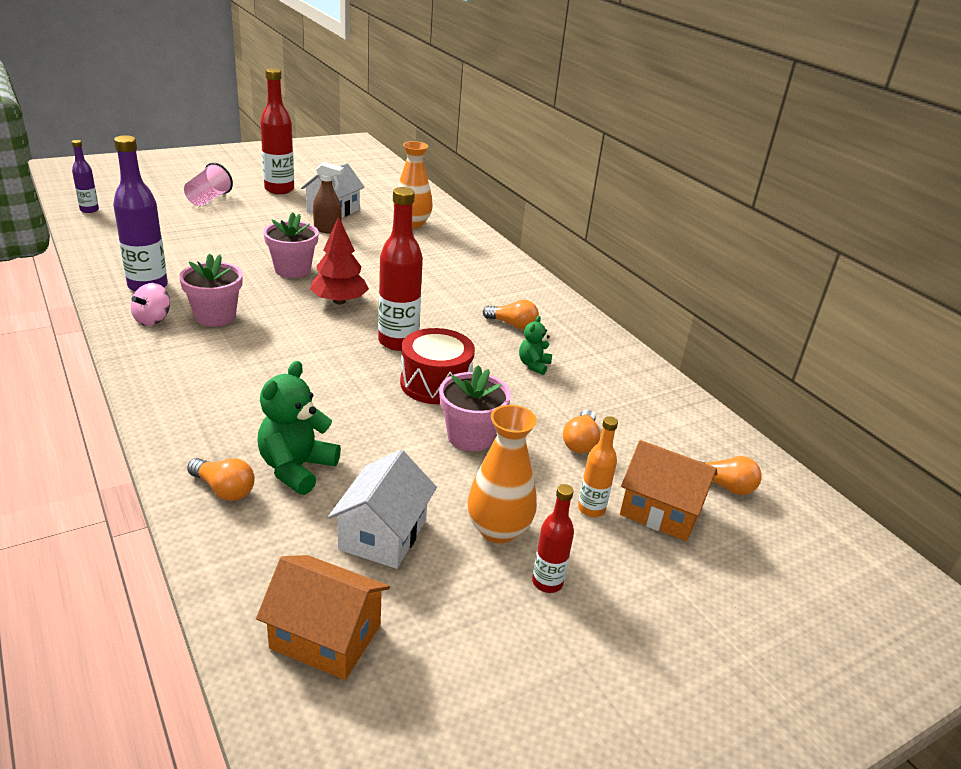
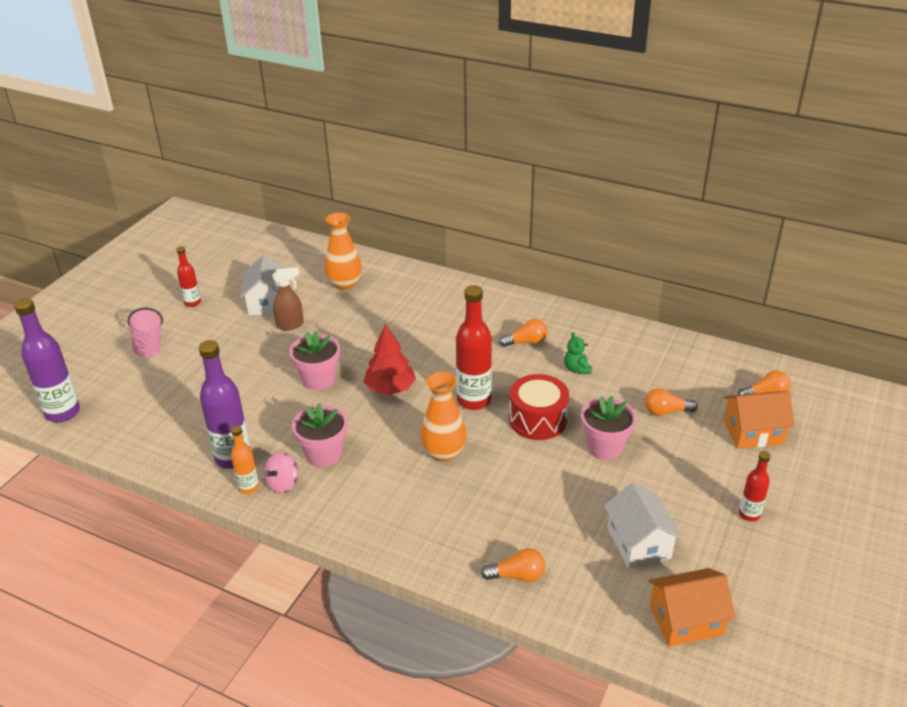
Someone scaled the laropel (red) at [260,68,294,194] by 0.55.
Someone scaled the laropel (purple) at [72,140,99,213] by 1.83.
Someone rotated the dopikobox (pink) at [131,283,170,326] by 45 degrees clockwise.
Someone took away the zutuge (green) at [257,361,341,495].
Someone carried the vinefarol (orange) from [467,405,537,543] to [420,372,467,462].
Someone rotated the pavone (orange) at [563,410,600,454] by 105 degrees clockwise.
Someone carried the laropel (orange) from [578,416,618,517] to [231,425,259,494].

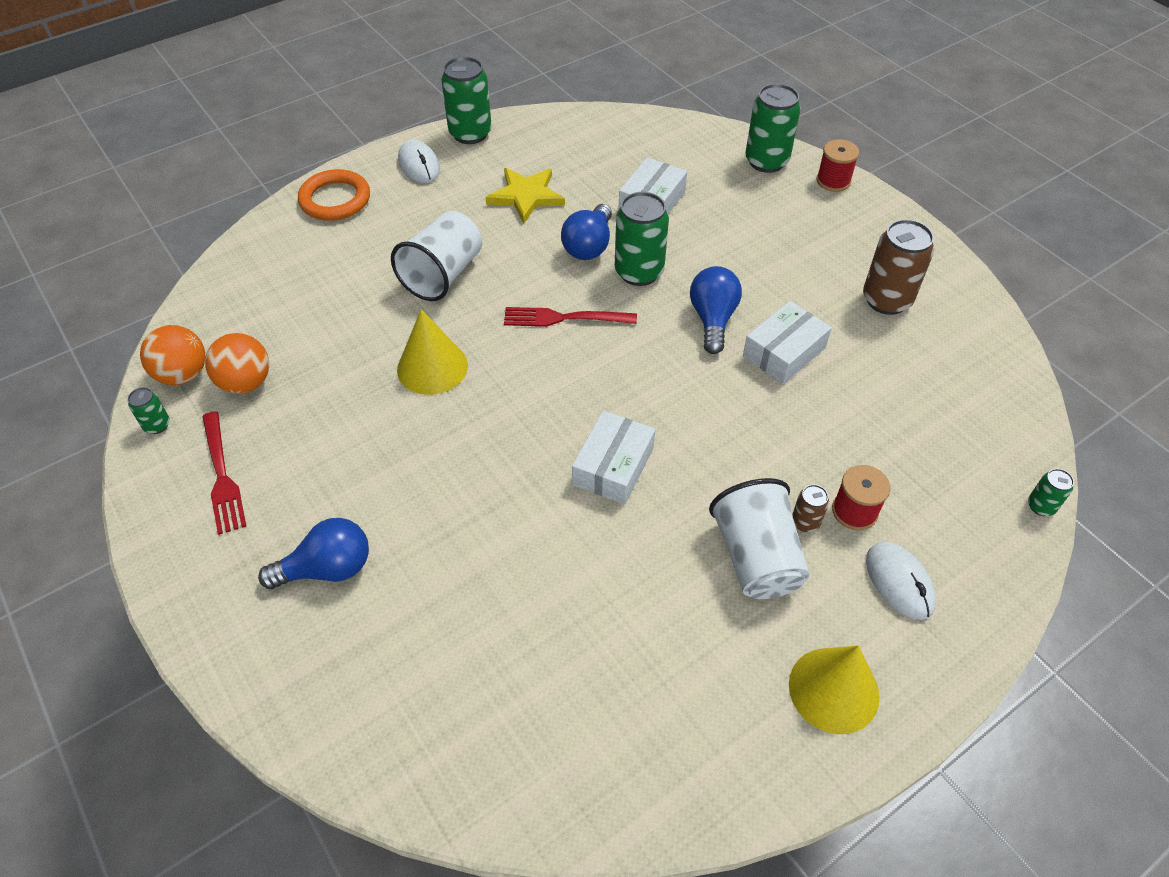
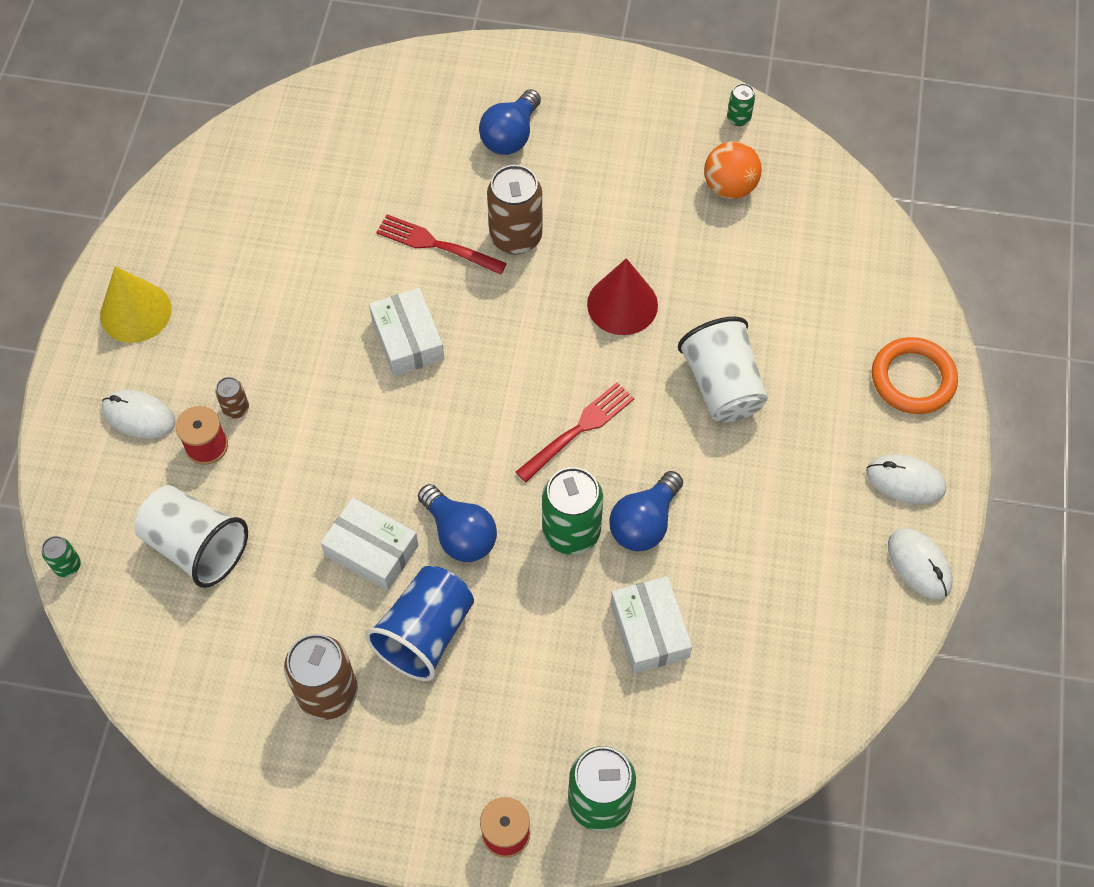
Someone swapped the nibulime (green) at [441,57,492,144] for the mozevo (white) at [888,528,952,599].
Someone took away the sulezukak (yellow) at [485,168,565,223].
Someone rotated the pavone (blue) at [561,204,612,260] by 120 degrees counterclockwise.
Someone rotated the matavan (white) at [743,301,832,384] by 60 degrees counterclockwise.
Someone repainted the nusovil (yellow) at [397,309,468,395], which became the nusovil (red) at [587,258,658,335].
Someone took away the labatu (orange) at [140,325,206,385].
Someone carried the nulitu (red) from [202,411,246,535] to [376,214,507,275].
Someone carried the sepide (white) from [709,478,809,599] to [134,485,248,588].
Someone put down the nibulime (brown) at [487,165,542,254].
Someone put down the sepide (blue) at [365,566,474,681].

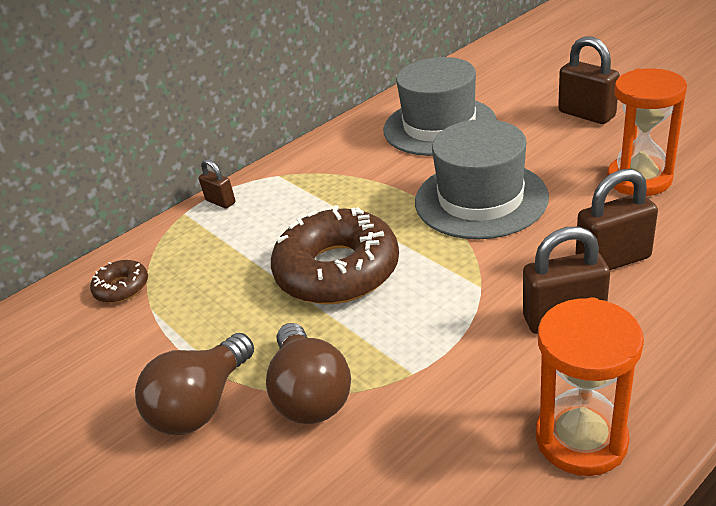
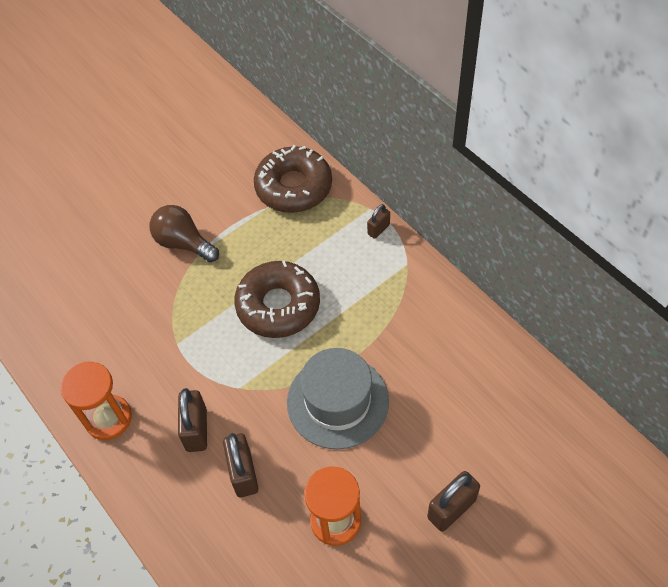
Someone took away the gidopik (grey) at [383,57,497,156].
Someone scaled the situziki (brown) at [90,260,148,303] by 2.16.
Someone took away the pavone (brown) at [266,323,351,424].

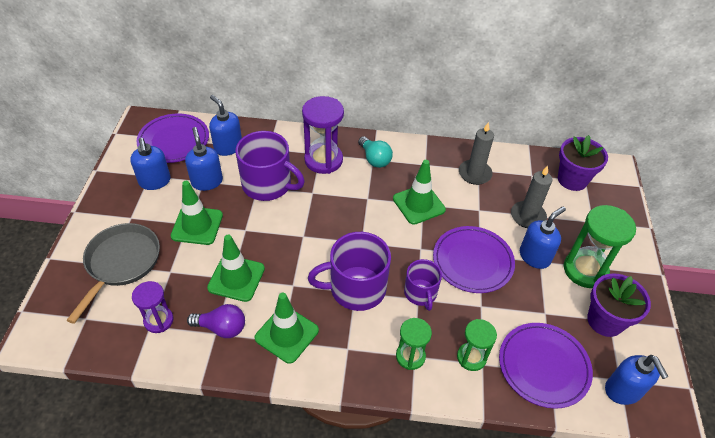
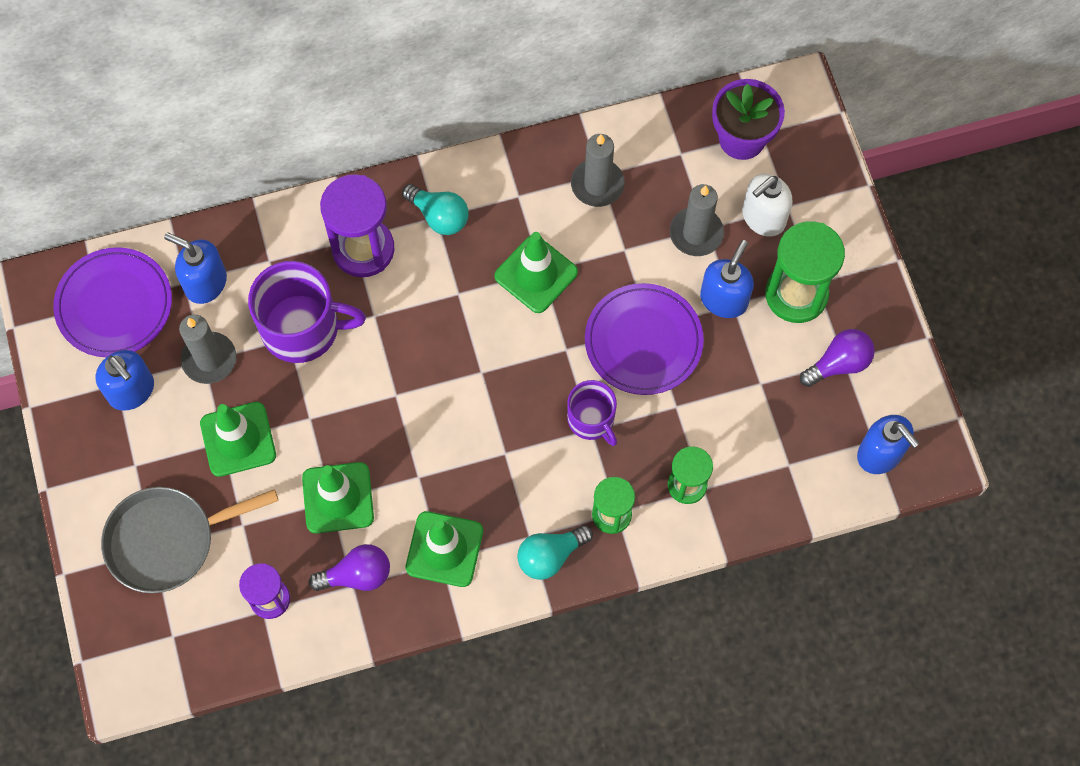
Someone swapped the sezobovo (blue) at [185,127,223,191] for the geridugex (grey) at [179,315,236,384].
Someone rotated the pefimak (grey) at [66,223,160,324] by 105 degrees counterclockwise.
Someone took away the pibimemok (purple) at [308,232,391,311].
Someone swapped the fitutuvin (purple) at [587,273,651,337] for the pavone (purple) at [800,329,875,387].
Someone took away the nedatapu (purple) at [499,323,593,409].
Someone put down the sezobovo (white) at [742,174,793,237].
Someone put down the pavone (turquoise) at [517,525,593,580].

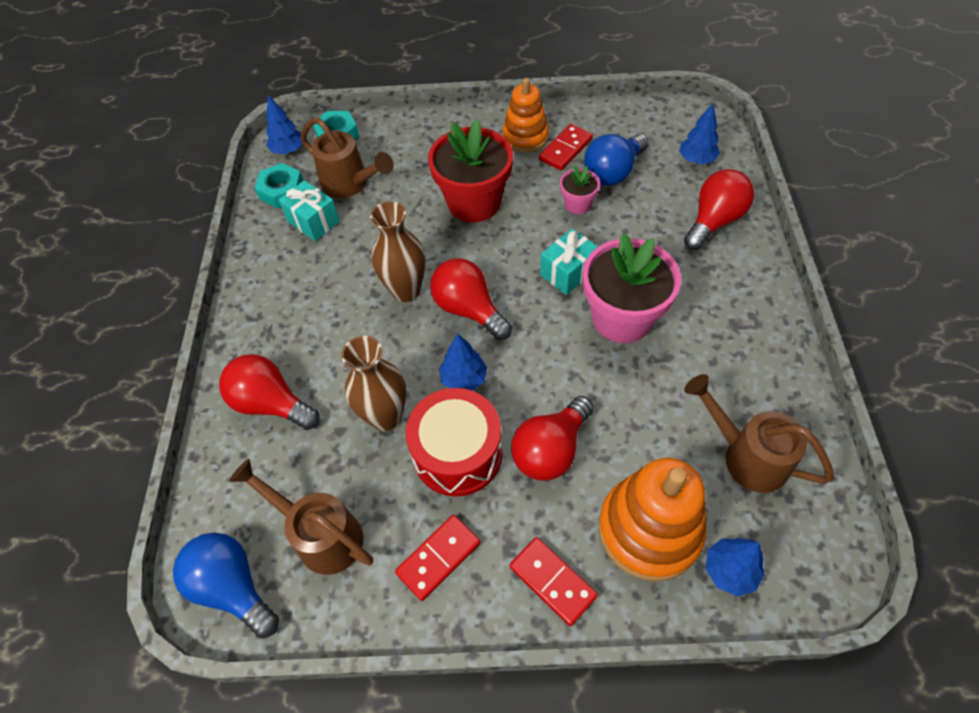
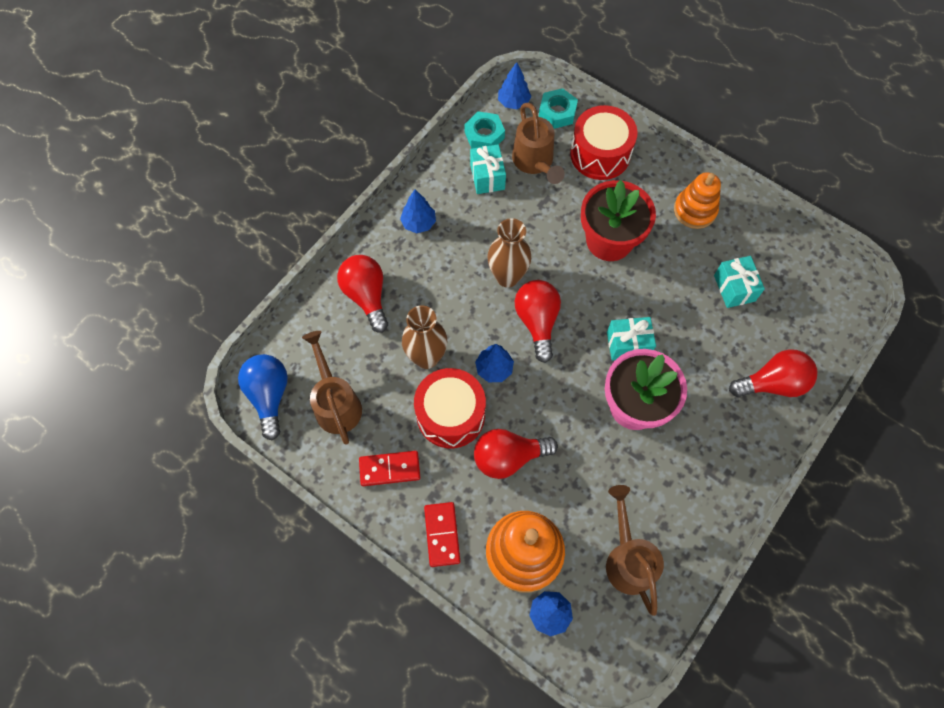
Someone carried the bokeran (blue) from [679,103,720,164] to [400,189,436,233].
Someone took away the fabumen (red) at [539,124,593,171].
Someone swapped the pavone (blue) at [584,134,649,186] for the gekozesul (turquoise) at [714,256,765,308].
Someone took away the fitutuvin (pink) at [560,166,600,214].
Someone put down the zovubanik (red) at [570,105,638,180].

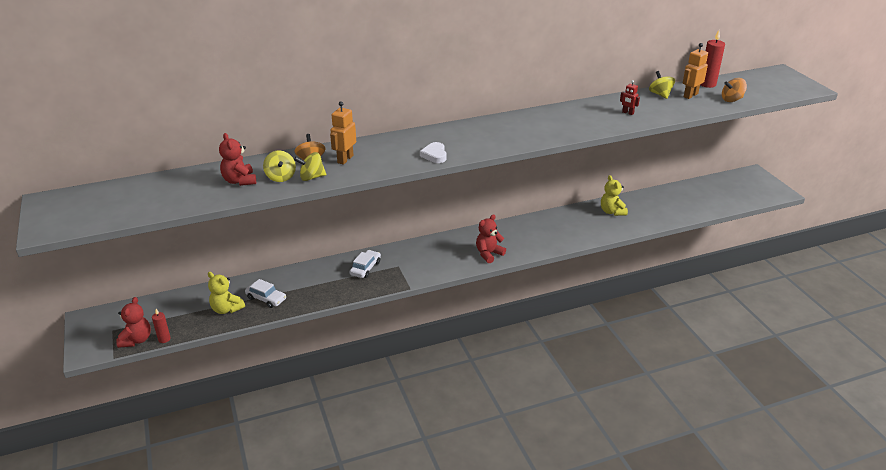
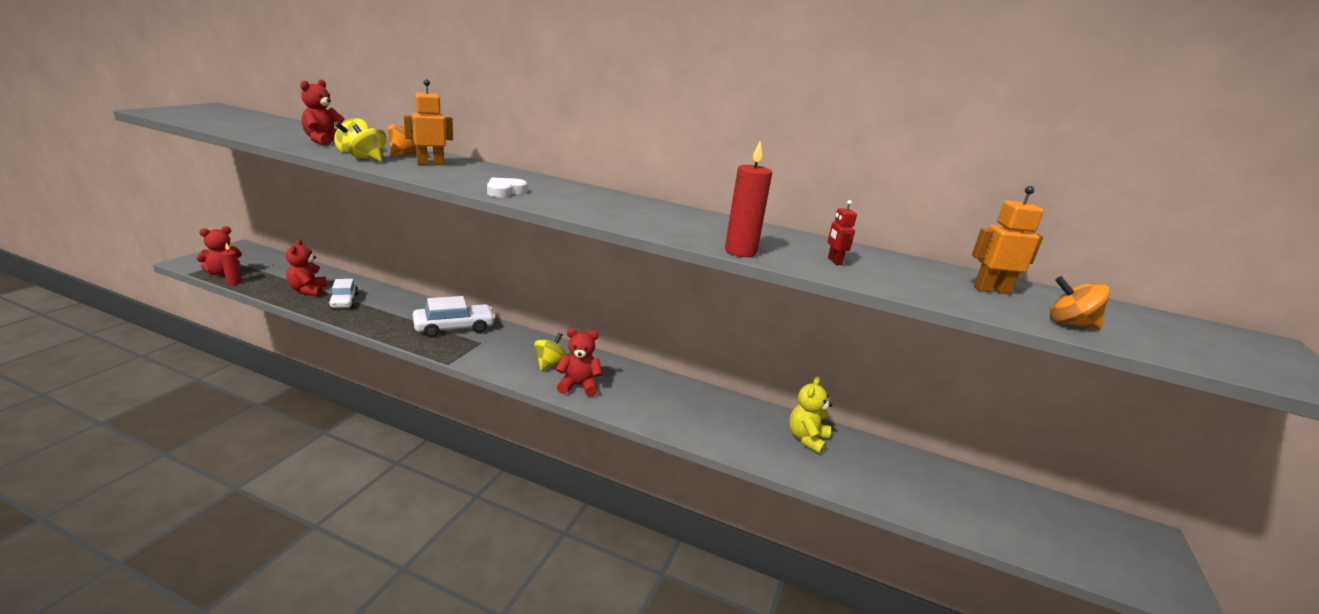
Someone carried the geridugex (red) from [700,30,725,88] to [725,141,772,257].
Someone carried the dopikobox (yellow) from [649,71,675,99] to [534,333,568,371].
Someone scaled the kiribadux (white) at [350,250,381,278] by 1.52.
Someone repainted the zutuge (yellow) at [208,272,245,314], which became the zutuge (red) at [286,239,327,296].

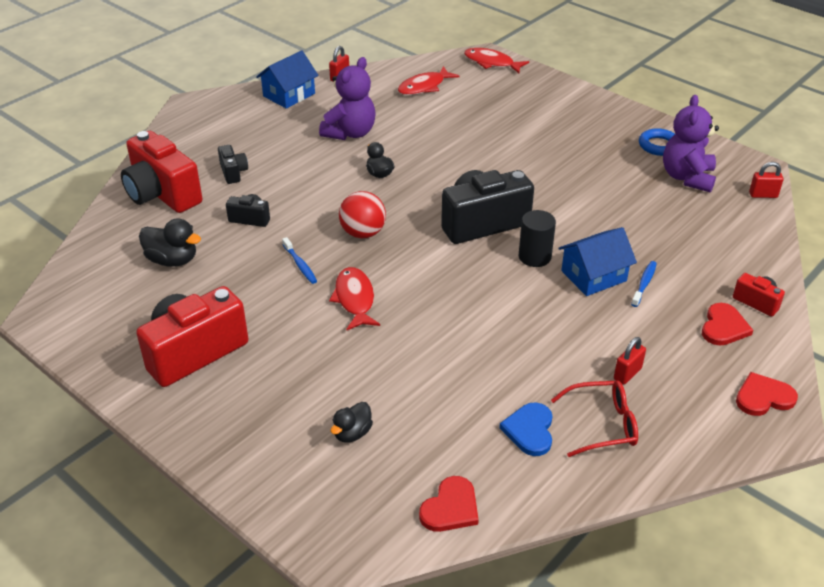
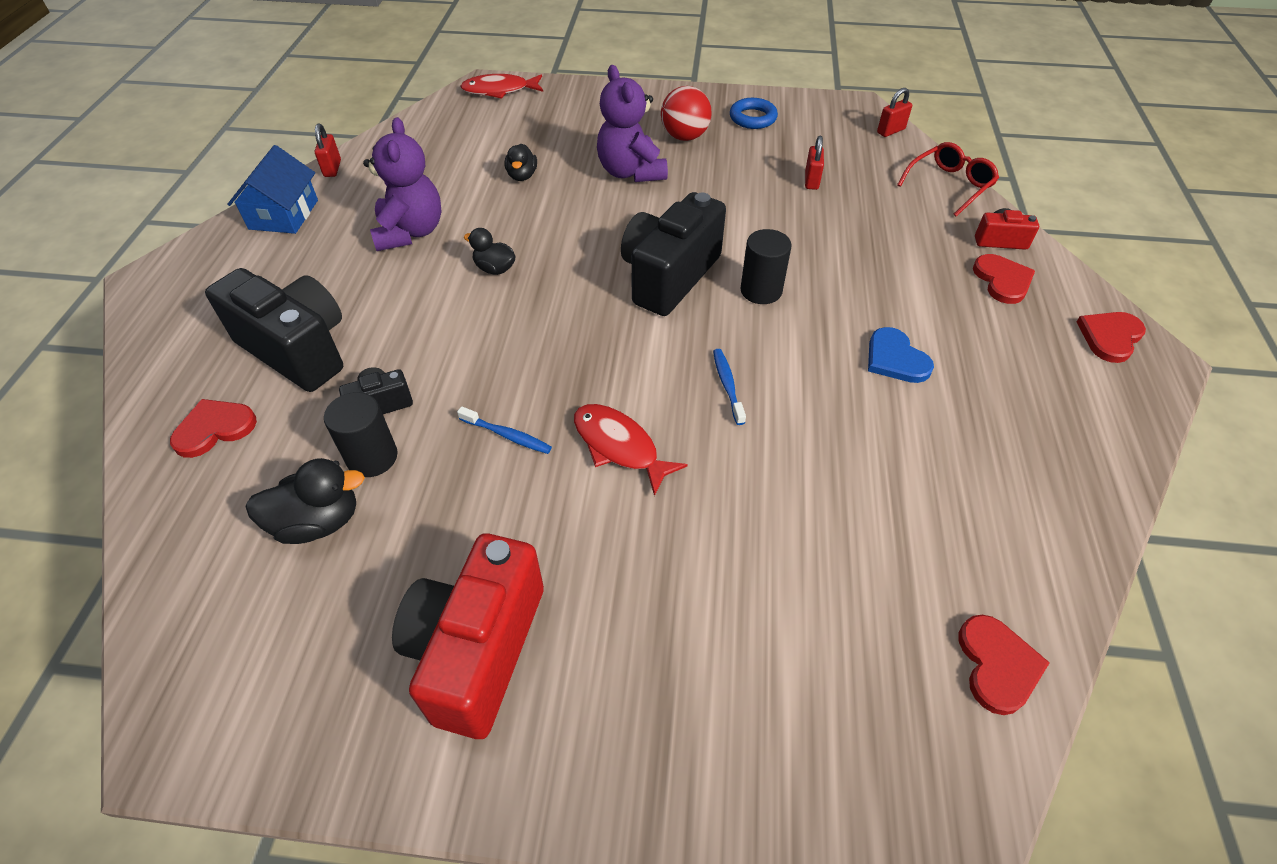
Someone took away the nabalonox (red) at [398,66,460,95].
Someone carried the zutuge (purple) from [663,95,719,193] to [597,65,668,182].
Someone swapped the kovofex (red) at [121,131,202,213] for the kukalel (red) at [170,399,257,458].
Someone scaled the kovofex (black) at [218,145,248,184] by 2.14.
Someone carried the labatu (red) from [339,191,386,238] to [661,86,711,141].
Someone took away the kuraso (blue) at [558,227,637,296].
Someone carried the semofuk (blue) from [631,261,657,307] to [713,349,746,425].
Someone carried the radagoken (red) from [614,337,646,385] to [805,136,824,190].
Someone carried the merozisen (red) from [551,380,638,457] to [897,142,999,217].
Someone carried the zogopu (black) from [331,402,373,442] to [505,143,537,181].
Someone carried the kukalel (blue) from [499,402,553,456] to [868,327,934,383].
Someone put down the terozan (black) at [324,392,398,477].

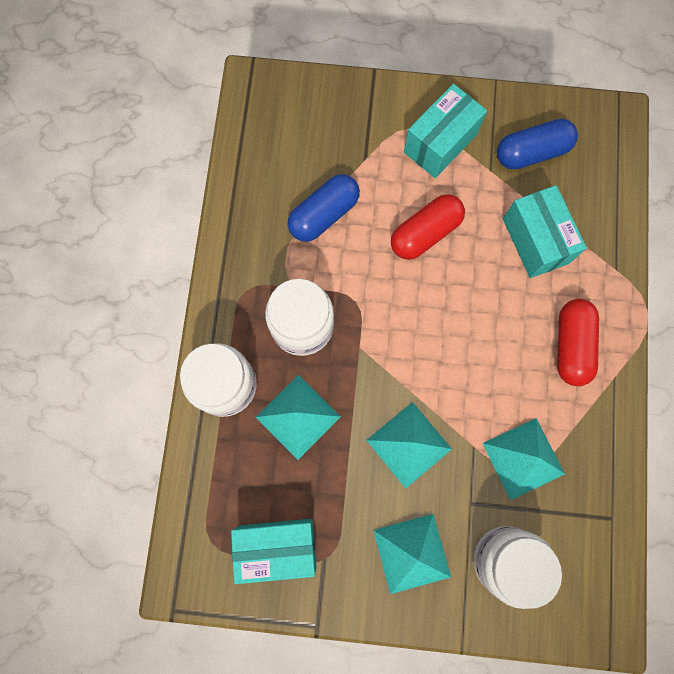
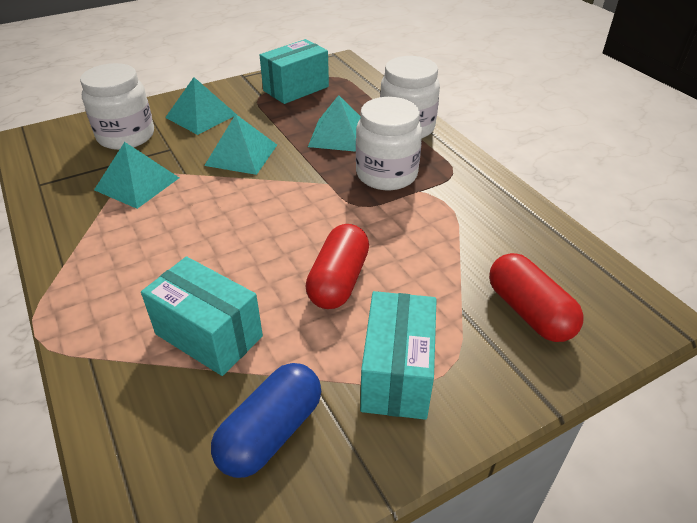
Someone took away the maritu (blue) at [288,174,360,242].
Someone carried the maritu (red) from [557,299,599,386] to [489,253,584,342].

